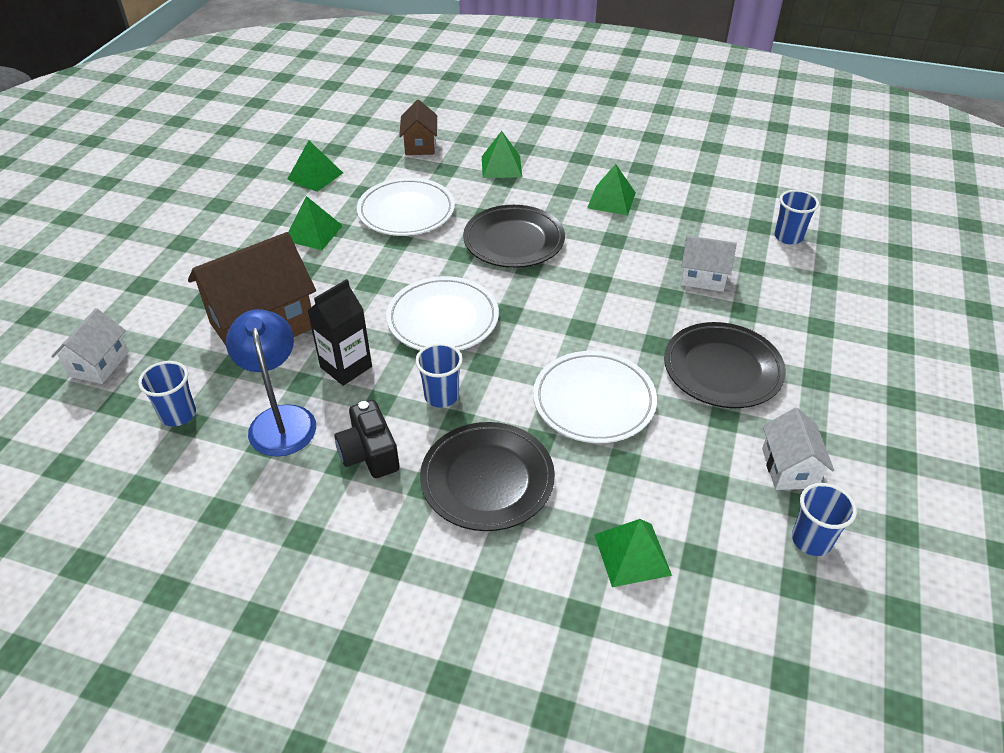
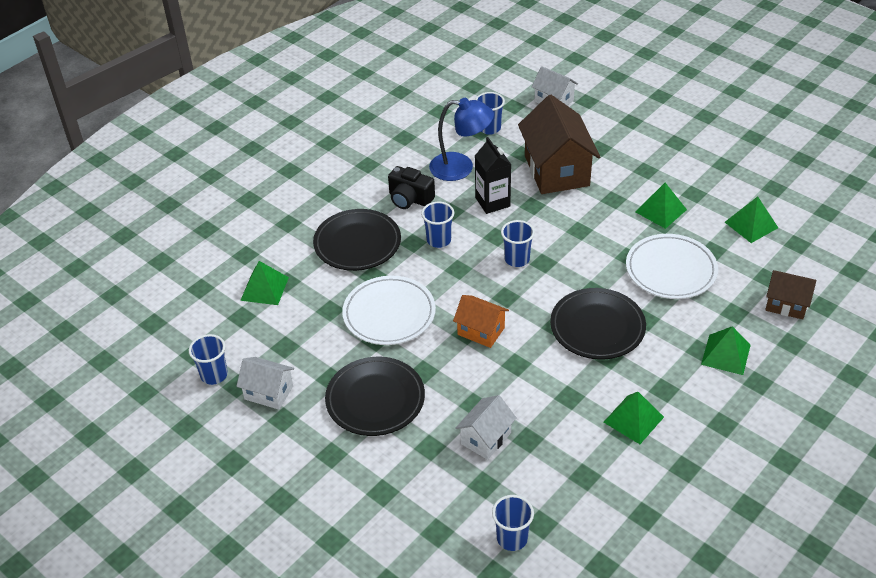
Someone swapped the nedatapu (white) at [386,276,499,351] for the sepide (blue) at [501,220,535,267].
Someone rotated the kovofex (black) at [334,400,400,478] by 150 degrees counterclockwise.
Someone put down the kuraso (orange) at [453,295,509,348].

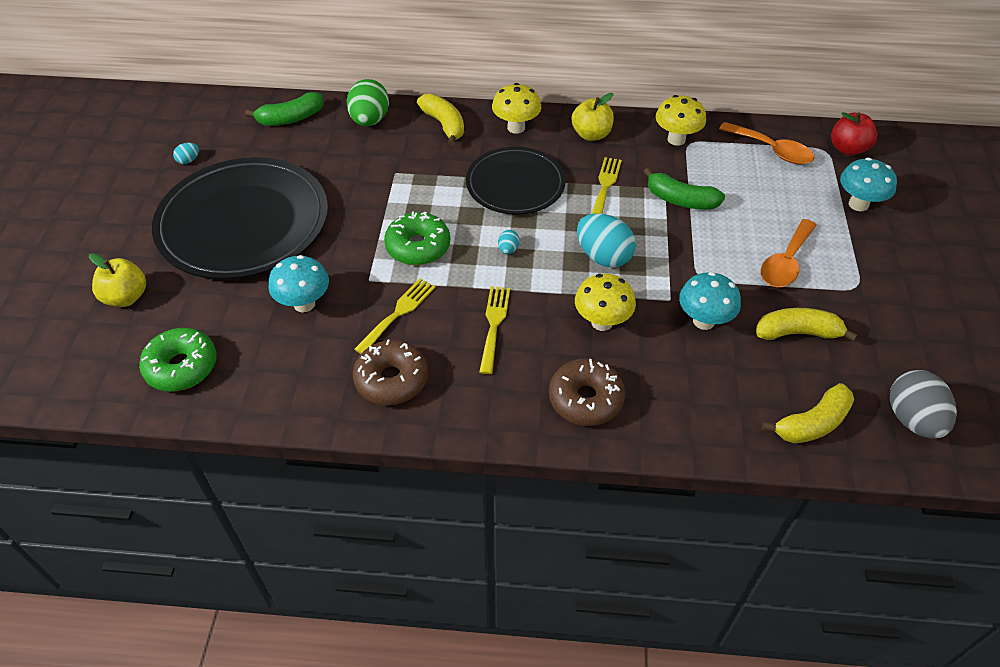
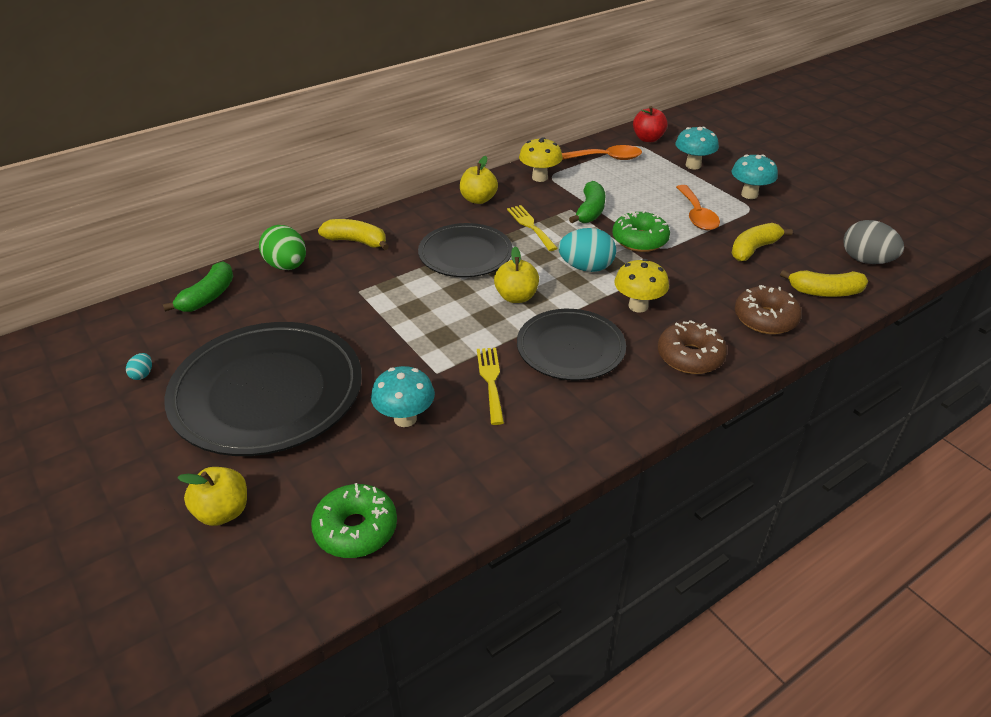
Someone took away the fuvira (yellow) at [492,83,541,134].
Someone rotated the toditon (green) at [643,168,725,210] by 60 degrees counterclockwise.
Someone carried the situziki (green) from [384,211,450,265] to [612,210,670,252].
Someone swapped the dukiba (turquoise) at [498,230,520,254] for the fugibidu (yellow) at [494,246,539,303].
Someone carried the fuvira (turquoise) from [679,272,741,330] to [732,154,778,199].
Someone swapped the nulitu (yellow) at [479,286,510,374] for the nedatapu (black) at [517,309,626,380].
Someone carried the situziki (brown) from [353,339,428,405] to [735,285,802,334].
Someone rotated the toditon (yellow) at [762,383,854,443] by 75 degrees clockwise.

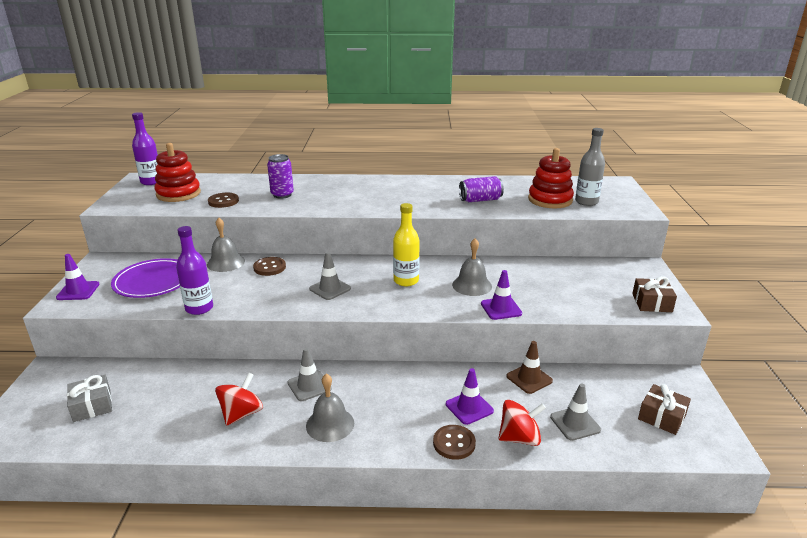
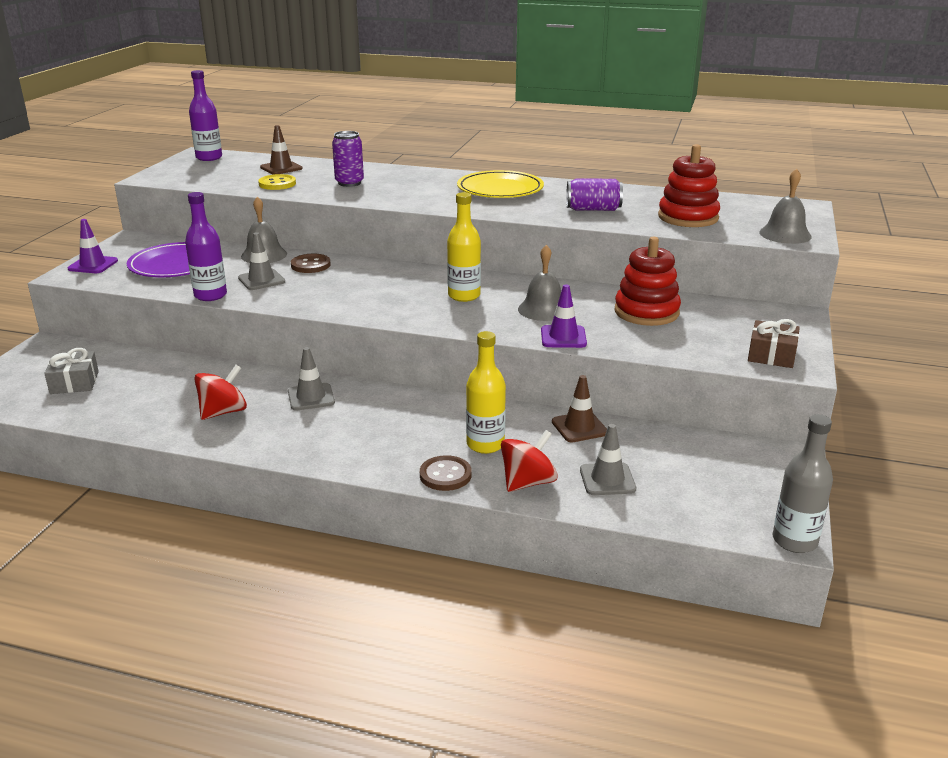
Someone carried the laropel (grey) from [575,128,605,206] to [773,414,833,553].
Someone carried the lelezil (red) from [154,143,201,202] to [615,237,681,326].
Someone repainted the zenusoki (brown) at [208,193,239,208], which became the zenusoki (yellow) at [258,174,296,190].
Someone carried the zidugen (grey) from [309,252,351,300] to [238,232,285,290].
Someone swapped the zidugen (purple) at [446,368,494,425] for the laropel (yellow) at [466,331,506,454].
Someone carried the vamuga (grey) from [306,373,354,442] to [759,168,812,244].
Someone took away the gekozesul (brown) at [638,384,691,435].
Someone rotated the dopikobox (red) at [499,400,546,446] by 45 degrees counterclockwise.
Someone put down the zidugen (brown) at [260,125,303,175].
Someone put down the nedatapu (yellow) at [457,170,544,198].

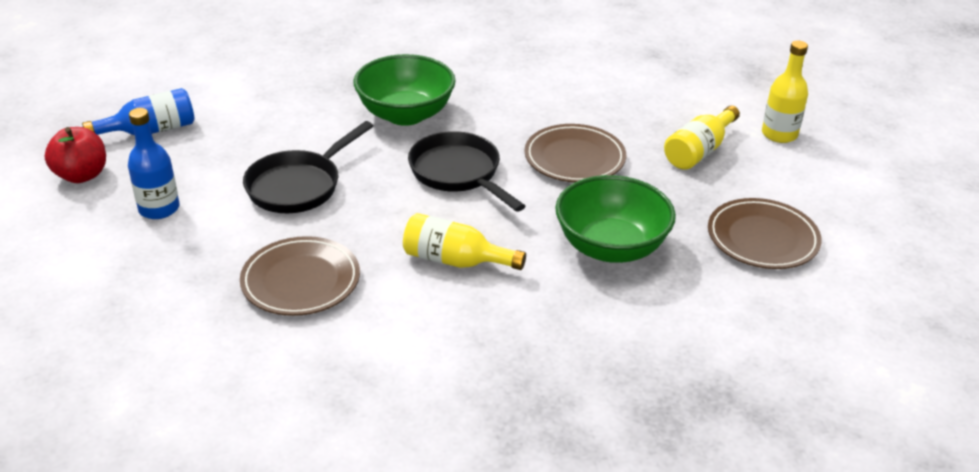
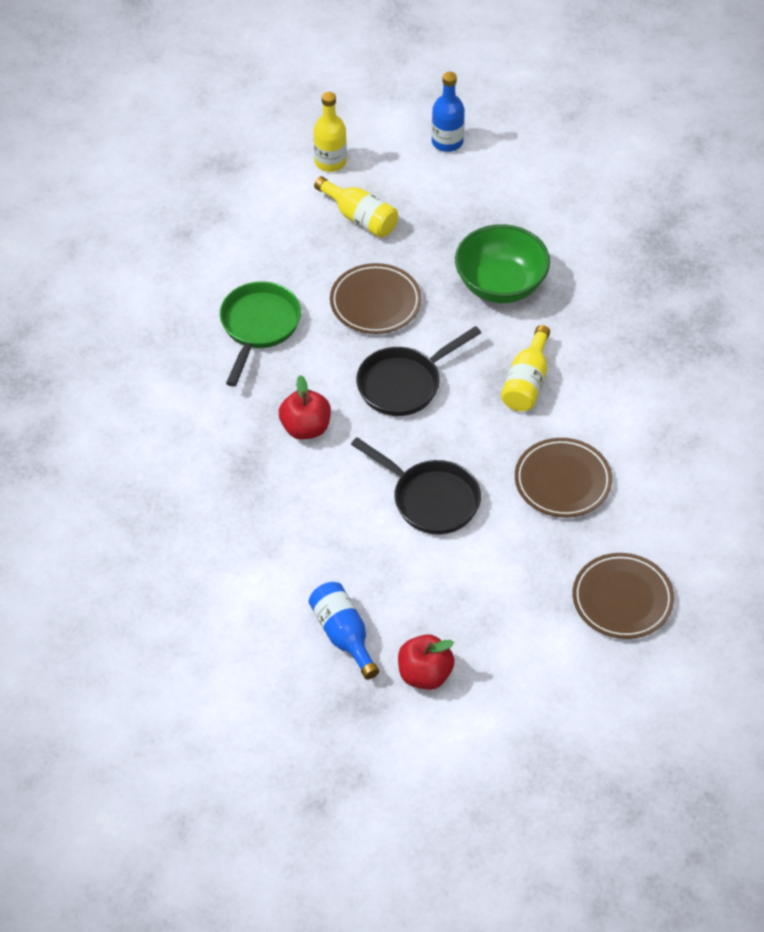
Someone swapped the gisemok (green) at [354,54,456,126] for the fugibidu (red) at [279,375,331,440].
Someone carried the laropel (blue) from [128,108,180,219] to [432,72,465,152].
Someone carried the nedatapu (brown) from [708,198,822,269] to [573,553,674,639].
Someone put down the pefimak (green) at [220,282,301,387].

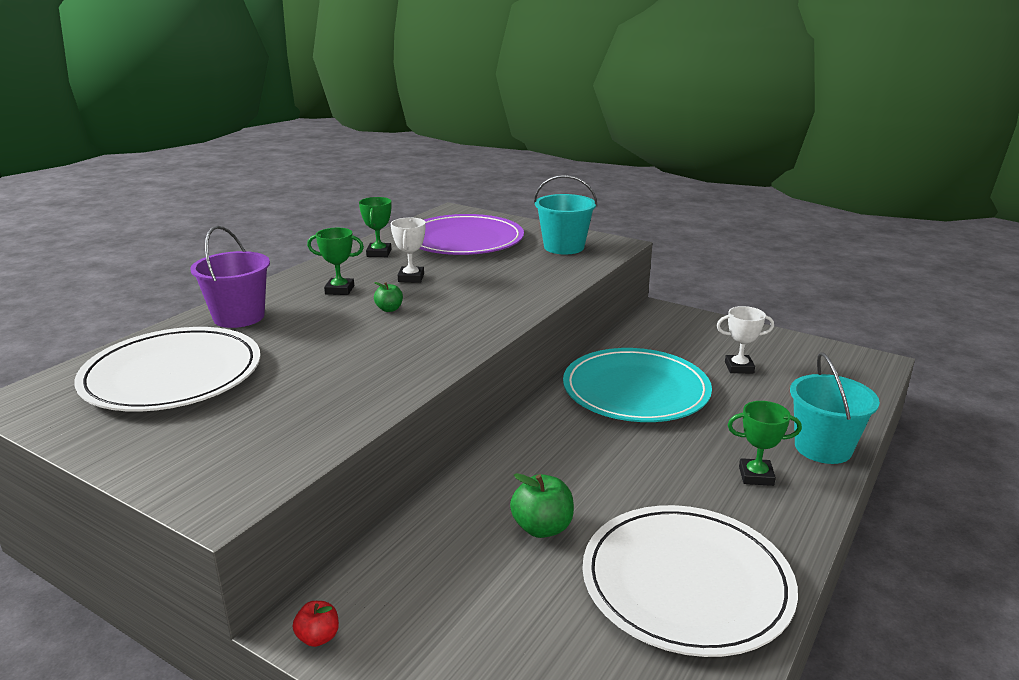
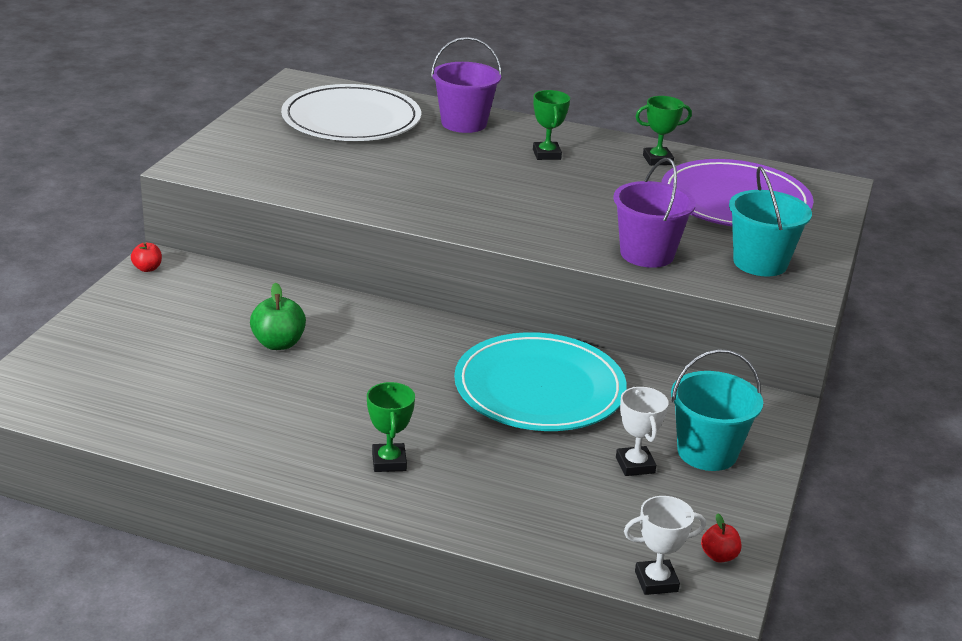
Someone carried the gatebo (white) from [391,217,425,283] to [624,496,706,595].
Someone took away the fugibidu (green) at [374,282,403,312].
Someone carried the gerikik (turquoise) from [790,352,880,464] to [671,349,763,471].
Someone took away the nedatapu (white) at [583,505,798,657].
Someone put down the gerikik (purple) at [613,158,696,268].
Someone put down the fugibidu (red) at [701,513,741,562].

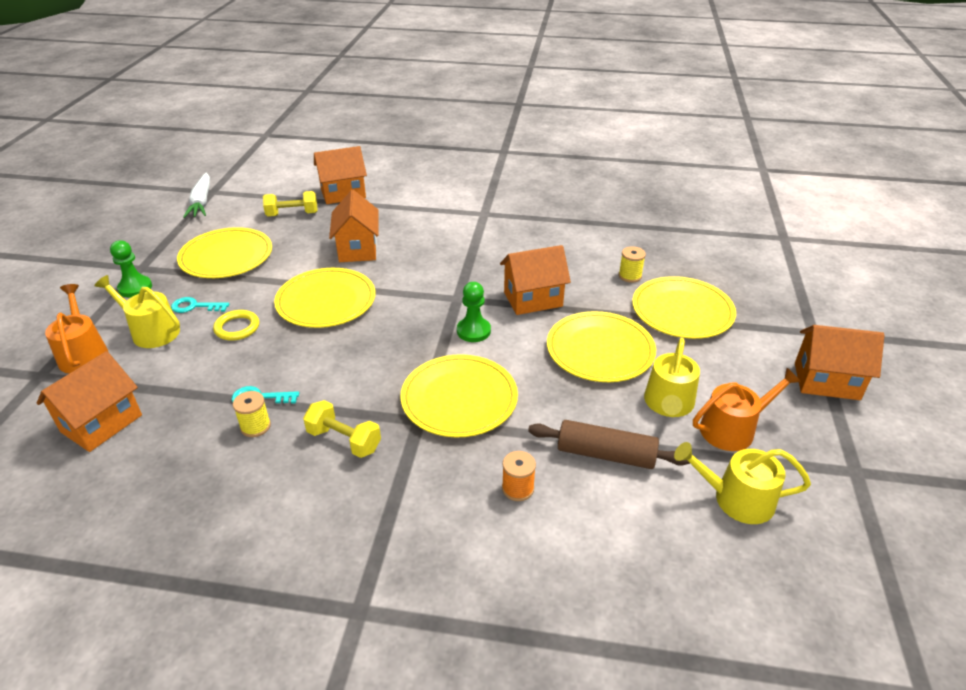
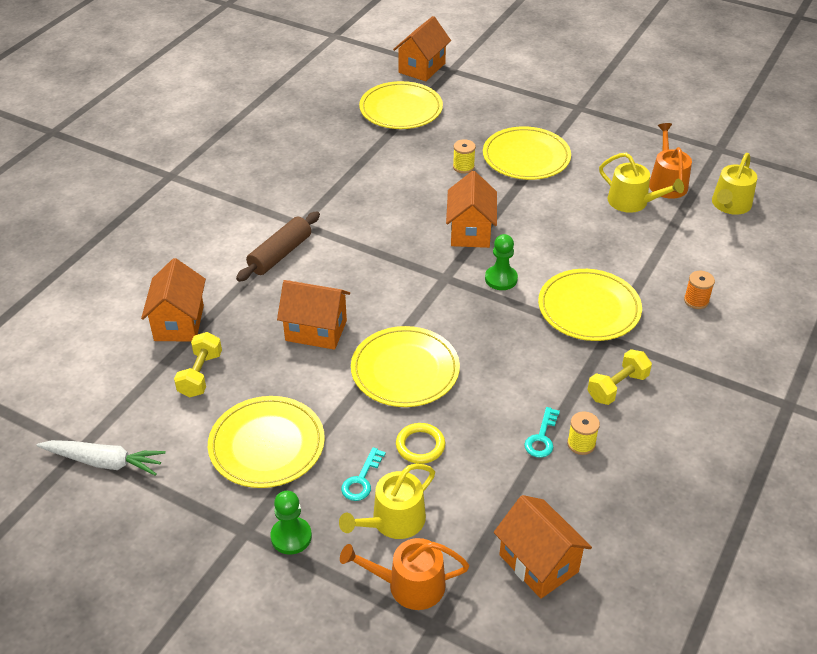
Someone carried the nedatapu (yellow) from [547,311,656,382] to [359,81,443,129].
Someone carried the kuraso (orange) from [795,325,884,400] to [393,16,451,81].
Someone carried the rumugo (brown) from [528,420,690,469] to [236,211,320,282].

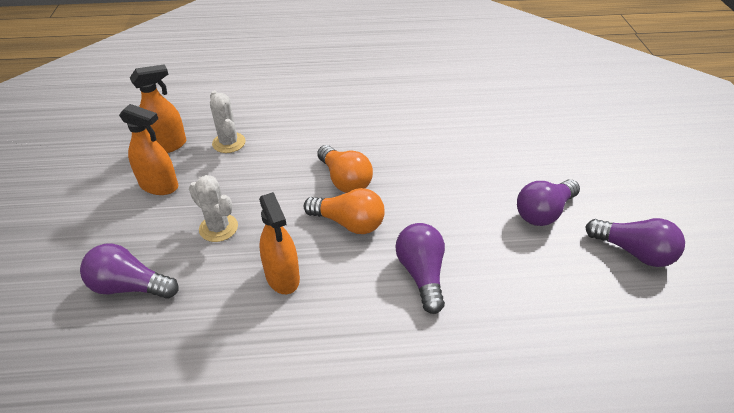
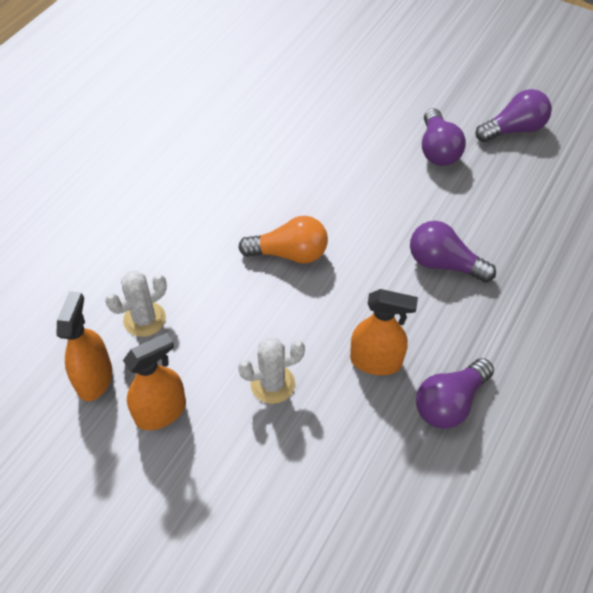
Someone rotated the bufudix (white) at [210,91,246,153] by 45 degrees counterclockwise.
Someone took away the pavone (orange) at [304,188,385,234].
Someone carried the pavone (purple) from [80,244,179,299] to [416,358,494,429].

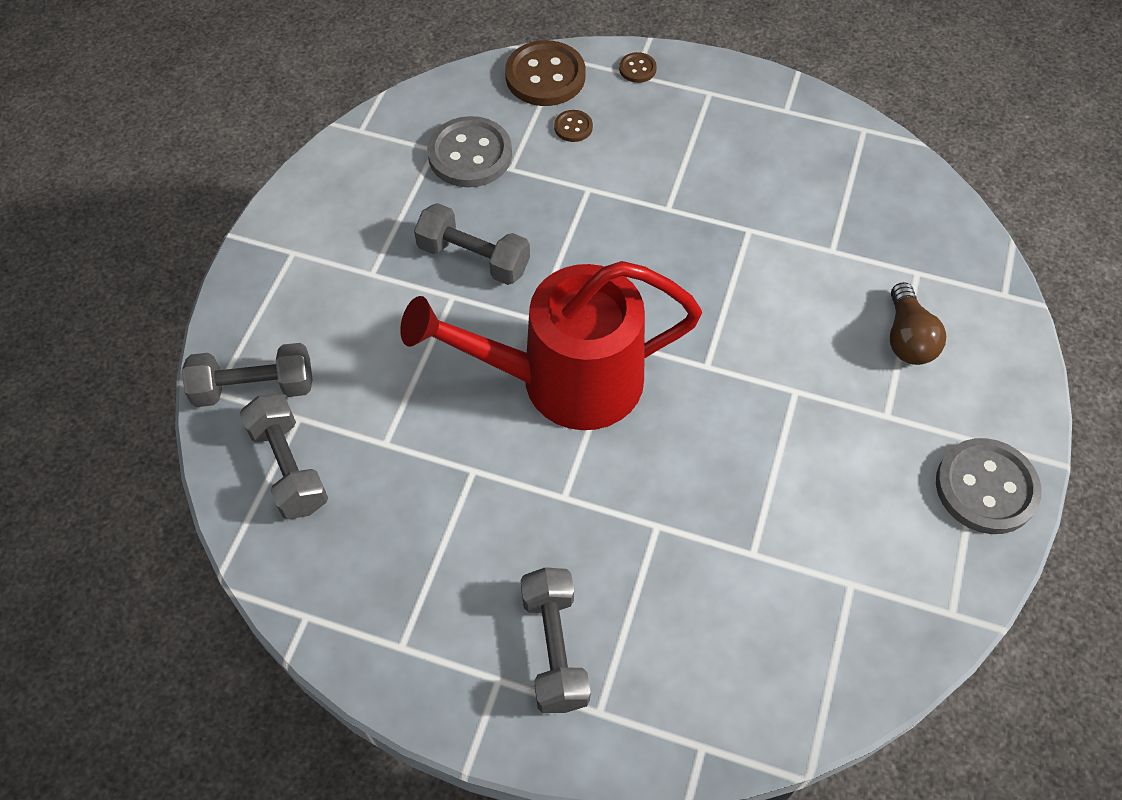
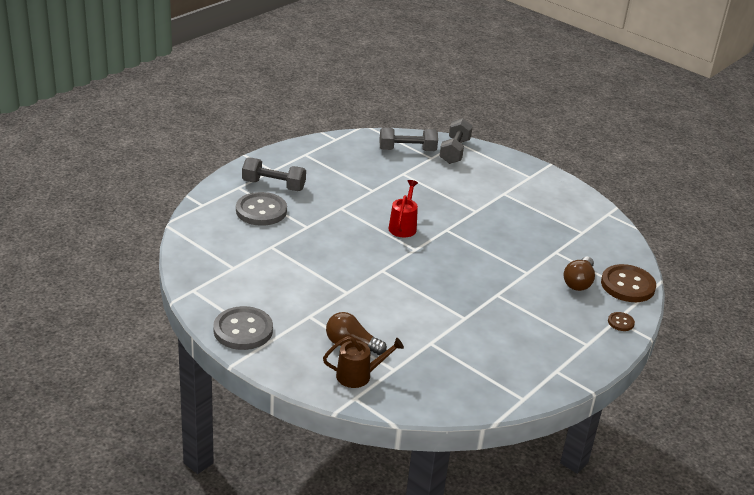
Someone swapped the zenusoki (brown) at [554,110,593,142] for the pavone (brown) at [563,256,595,291].
Someone carried the zenusoki (grey) from [427,116,512,187] to [236,192,287,226].
Someone took away the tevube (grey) at [414,203,530,285].
Someone scaled the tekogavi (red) at [400,261,702,430] by 0.44.
Someone put down the tekogavi (brown) at [323,336,404,388].

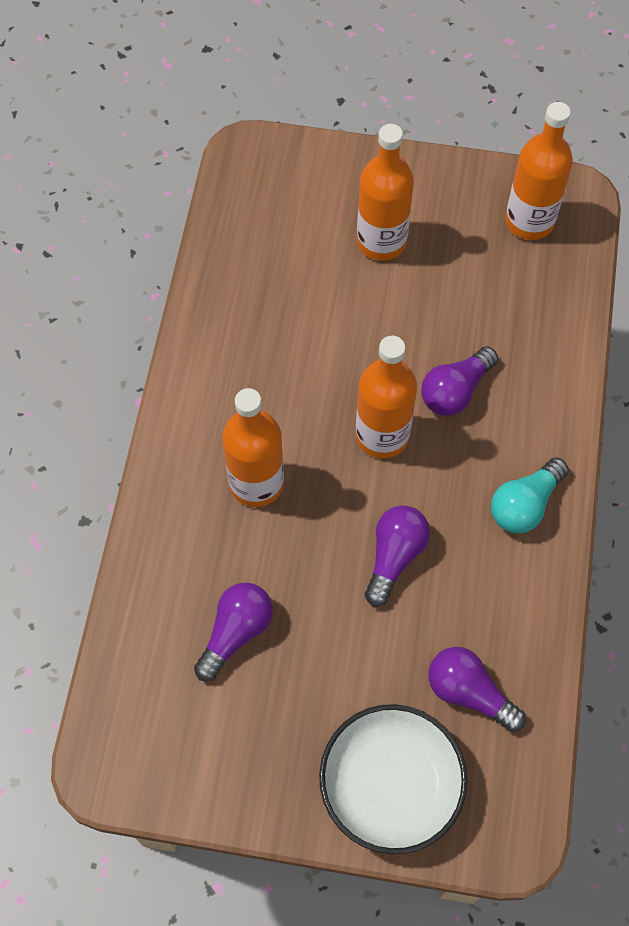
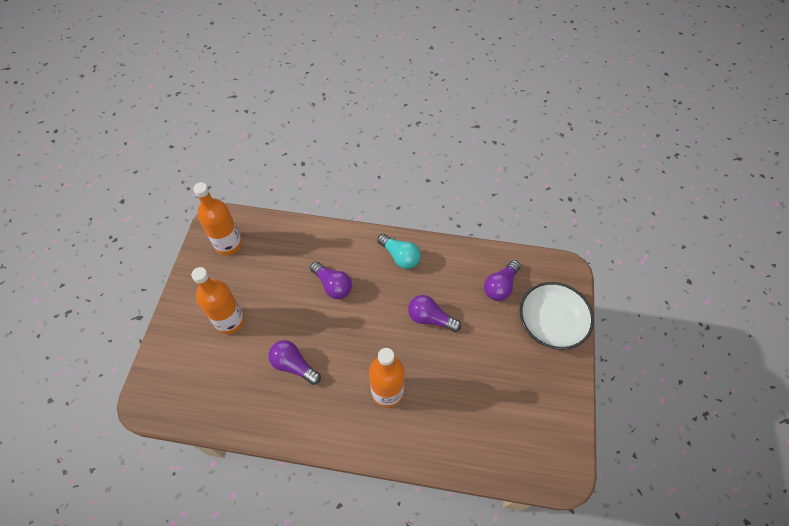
Someone took away the laropel (orange) at [356,336,417,459].
Someone carried the pavone (purple) from [194,582,273,682] to [268,340,321,385].

